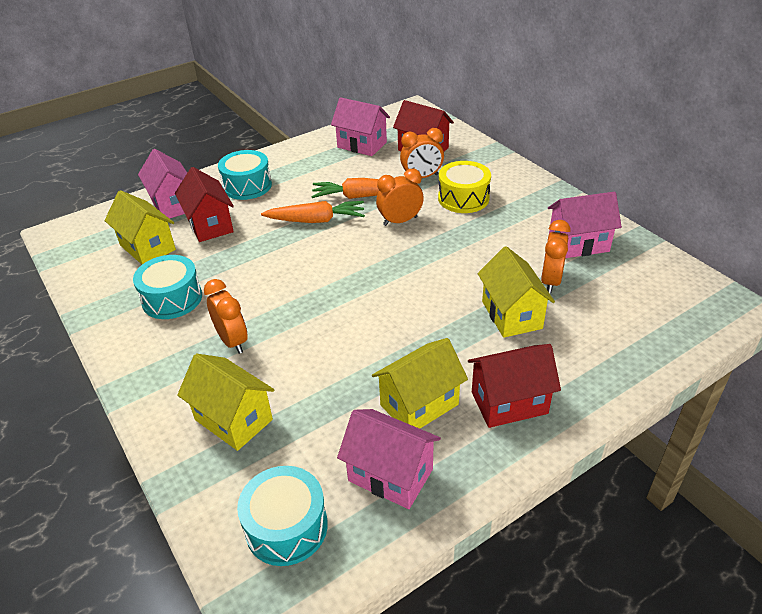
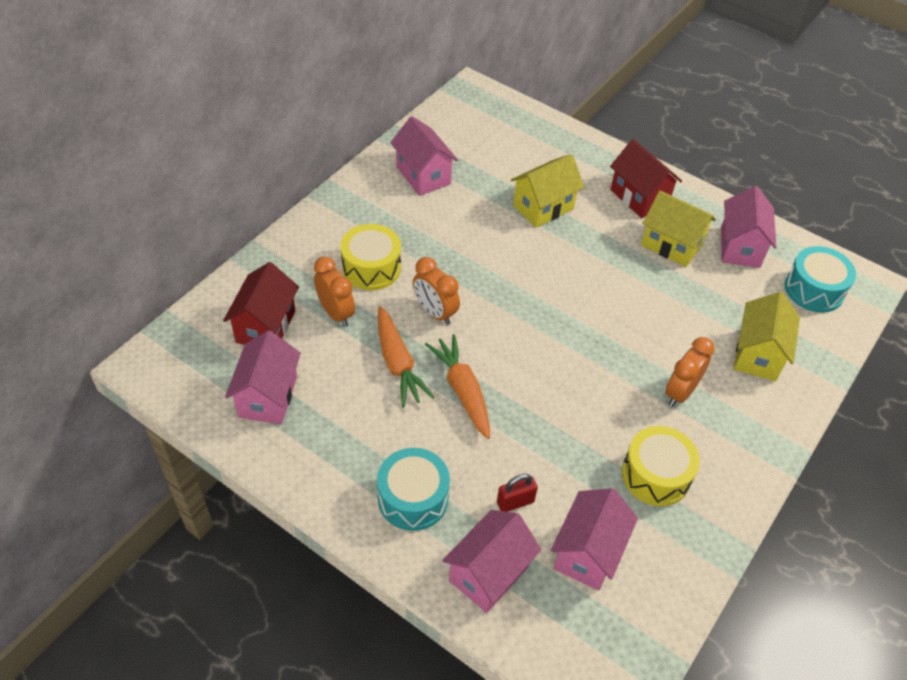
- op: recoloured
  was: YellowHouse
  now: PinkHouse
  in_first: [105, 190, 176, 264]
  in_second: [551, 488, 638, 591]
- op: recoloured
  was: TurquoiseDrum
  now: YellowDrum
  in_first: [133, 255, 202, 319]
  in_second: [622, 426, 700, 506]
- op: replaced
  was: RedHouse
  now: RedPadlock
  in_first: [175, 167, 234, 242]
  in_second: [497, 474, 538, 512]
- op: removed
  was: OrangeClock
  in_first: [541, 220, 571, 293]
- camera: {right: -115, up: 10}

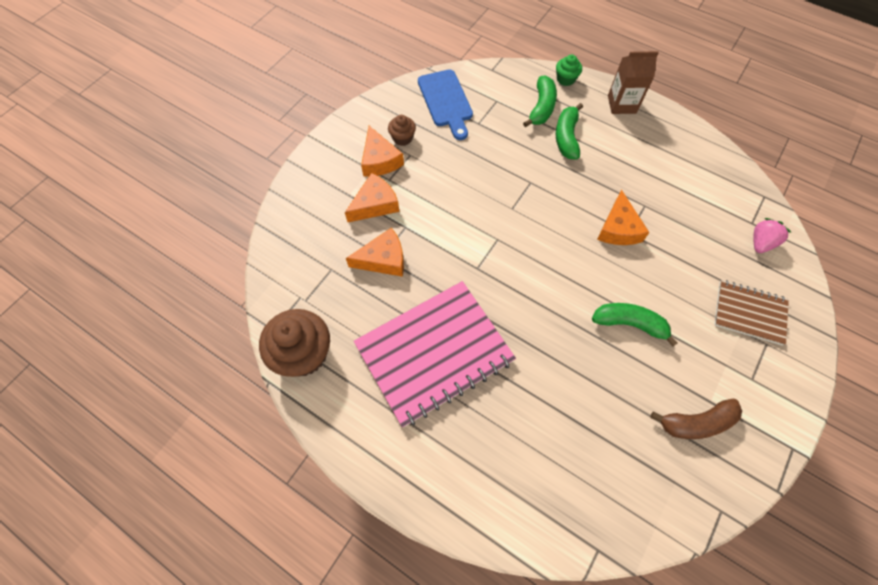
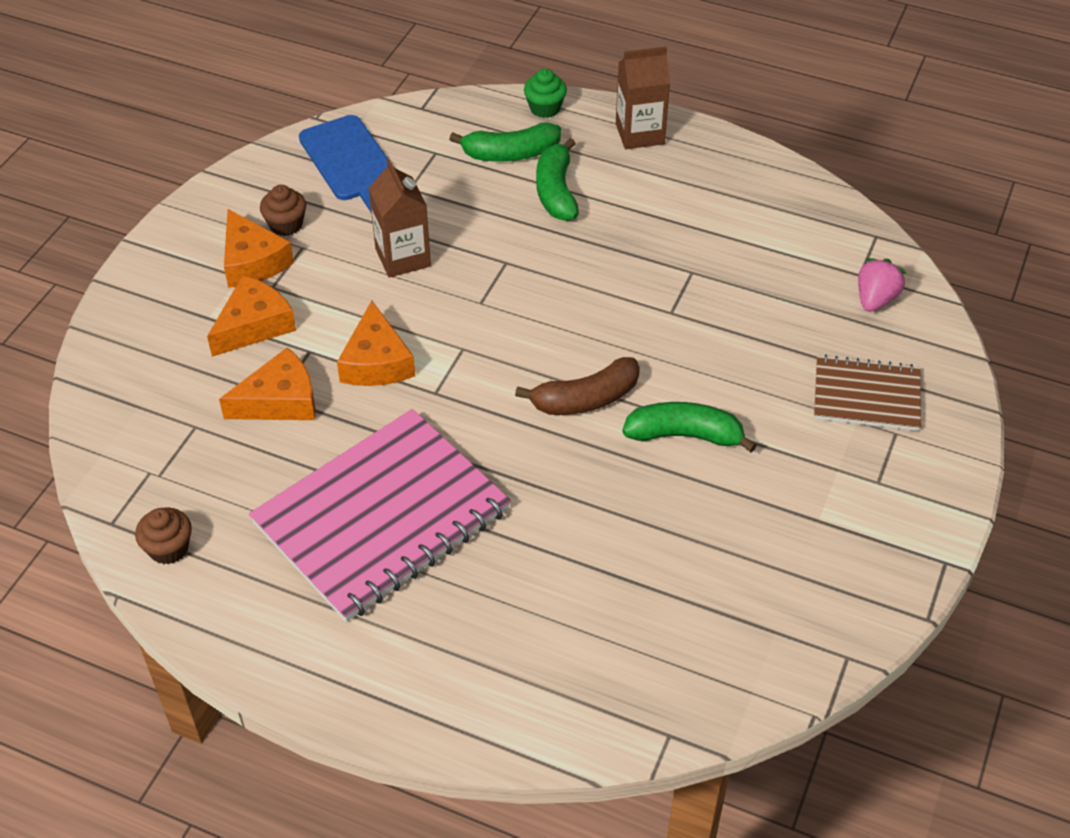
- op: resized
  was: BrownCupcake
  in_first: [259, 309, 330, 377]
  in_second: [135, 507, 192, 565]
  ratio: 0.51
- op: turned
  was: GreenBanana
  in_first: [523, 75, 557, 127]
  in_second: [449, 122, 561, 162]
  clockwise: 75
- op: moved
  was: OrangeCheese
  in_first: [597, 190, 650, 245]
  in_second: [337, 301, 415, 386]
- op: moved
  was: BrownBanana
  in_first: [650, 399, 742, 439]
  in_second: [515, 357, 640, 415]
- op: added
  now: BrownCarton
  in_second: [369, 159, 431, 278]
- camera: {right: -10, up: -15}

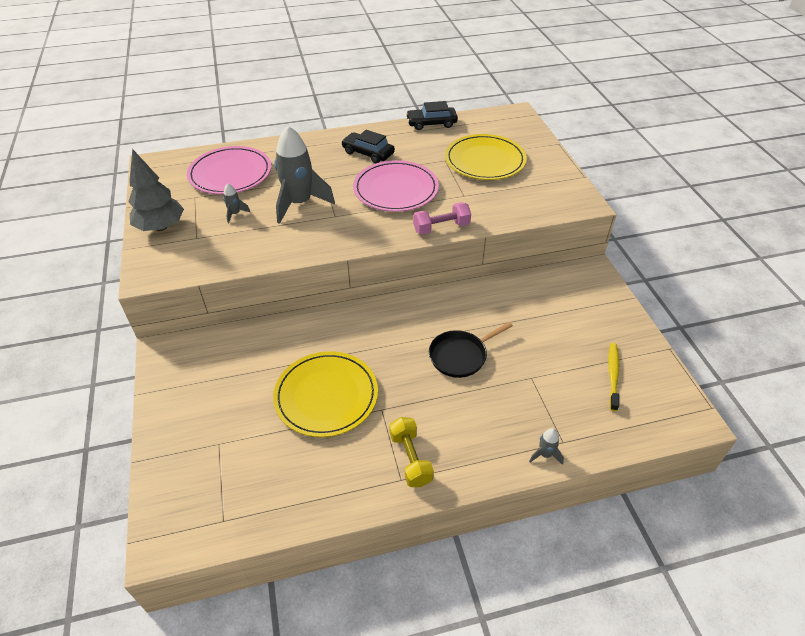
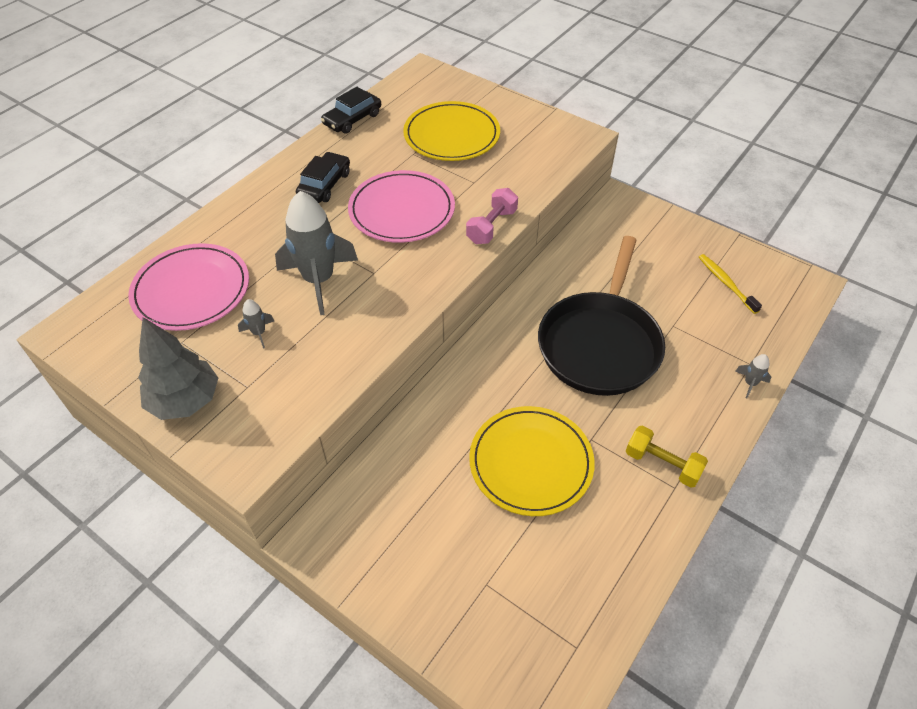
- op: turned
  was: BlackCar
  in_first: [341, 130, 395, 163]
  in_second: [296, 152, 350, 203]
  clockwise: 120
- op: resized
  was: BlackPan
  in_first: [429, 322, 513, 378]
  in_second: [538, 236, 665, 396]
  ratio: 1.92
- camera: {right: -40, up: 5}

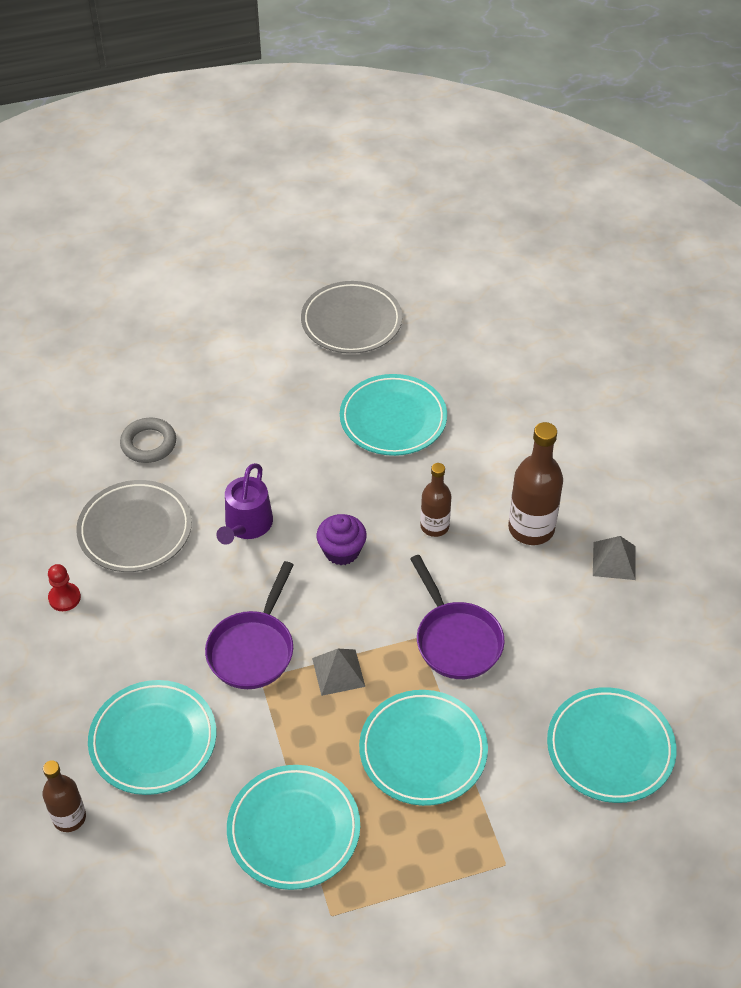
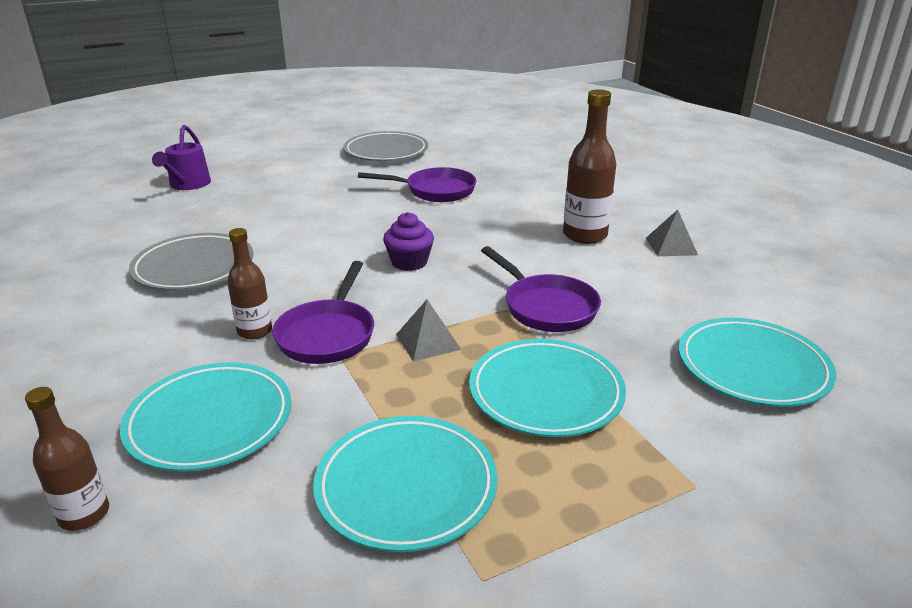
- op: removed
  was: RedPawn
  in_first: [48, 564, 81, 611]
- op: removed
  was: GreyRing
  in_first: [120, 418, 176, 463]
- op: moved
  was: PurpleWateringCan
  in_first: [216, 463, 273, 545]
  in_second: [152, 125, 211, 190]
- op: replaced
  was: TurquoisePlate
  now: PurplePan
  in_first: [340, 374, 447, 456]
  in_second: [358, 167, 476, 202]
- op: moved
  was: BrownBottle
  in_first: [421, 463, 451, 537]
  in_second: [227, 228, 272, 339]
- camera: {right: -10, up: -20}

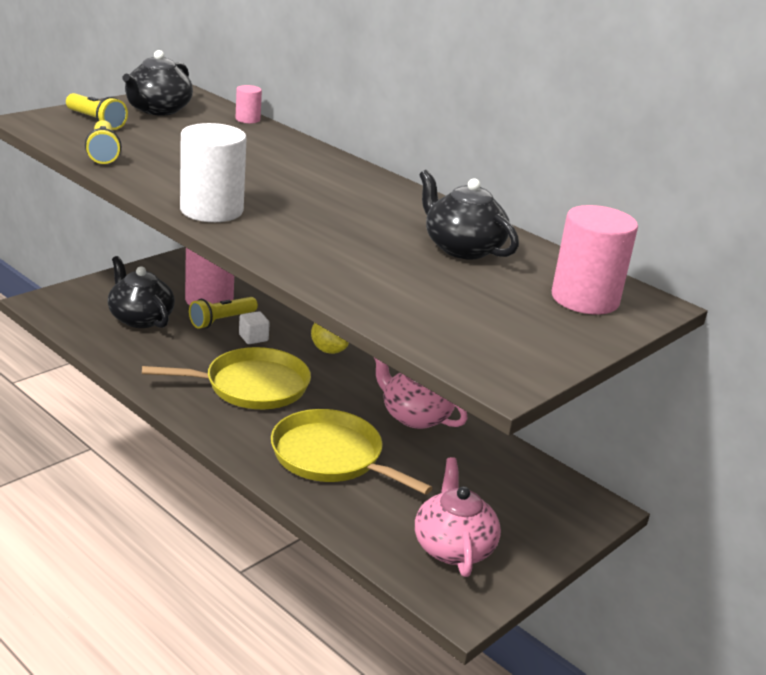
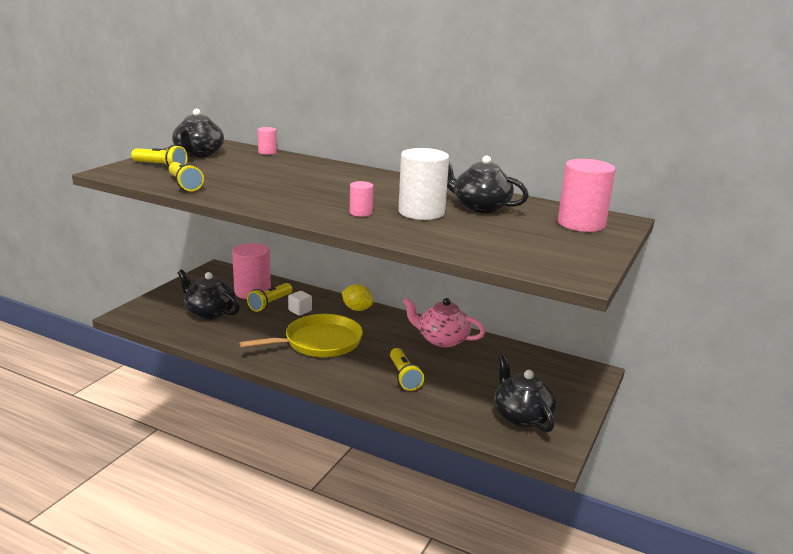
- op: moved
  was: WhiteCylinder
  in_first: [180, 123, 246, 222]
  in_second: [398, 148, 449, 220]
- op: replaced
  was: YellowPan
  now: YellowFlashlight
  in_first: [271, 409, 433, 495]
  in_second: [390, 348, 424, 391]
- op: recoloured
  was: PinkTeapot
  now: BlackTeapot
  in_first: [415, 457, 501, 577]
  in_second: [494, 355, 557, 432]
- op: added
  now: PinkCylinder
  in_second: [350, 181, 373, 217]
- camera: {right: -15, up: -5}

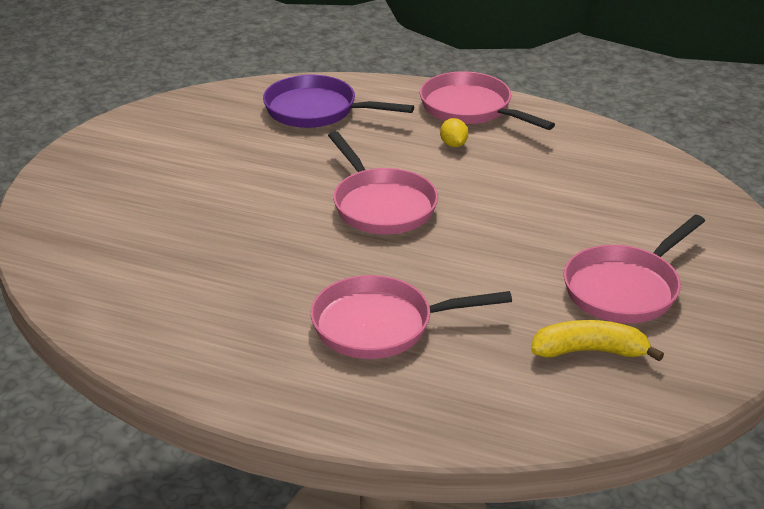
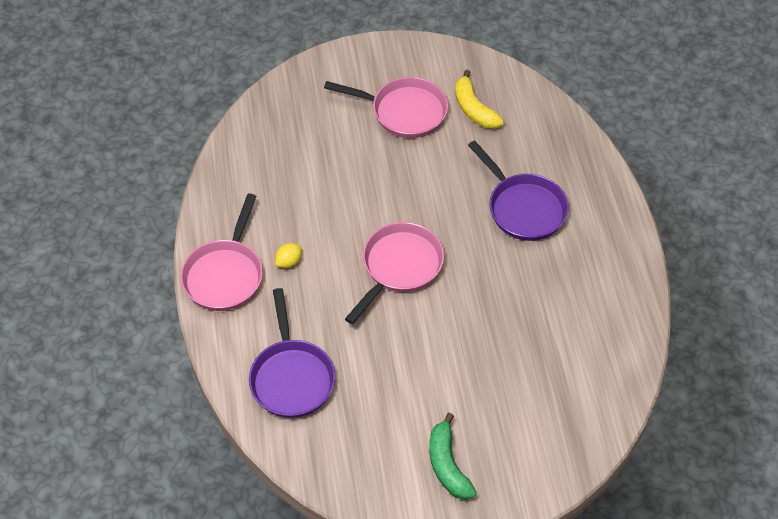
- op: recoloured
  was: PinkPan
  now: PurplePan
  in_first: [310, 275, 512, 359]
  in_second: [468, 140, 569, 241]
- op: added
  now: GreenBanana
  in_second: [429, 413, 476, 500]
- camera: {right: -120, up: 20}

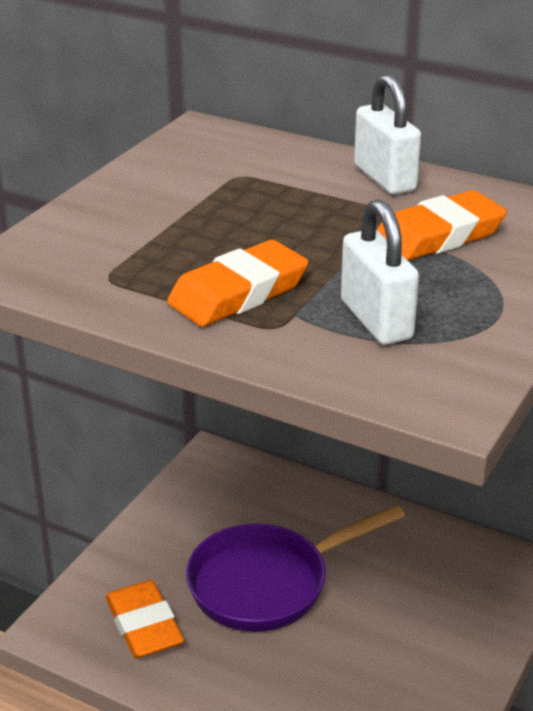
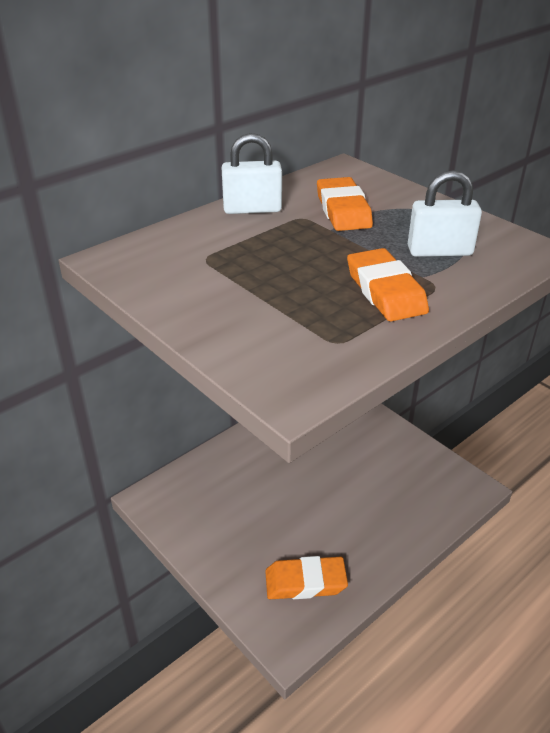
- op: removed
  was: PurplePan
  in_first: [186, 504, 405, 632]
- camera: {right: -70, up: 5}

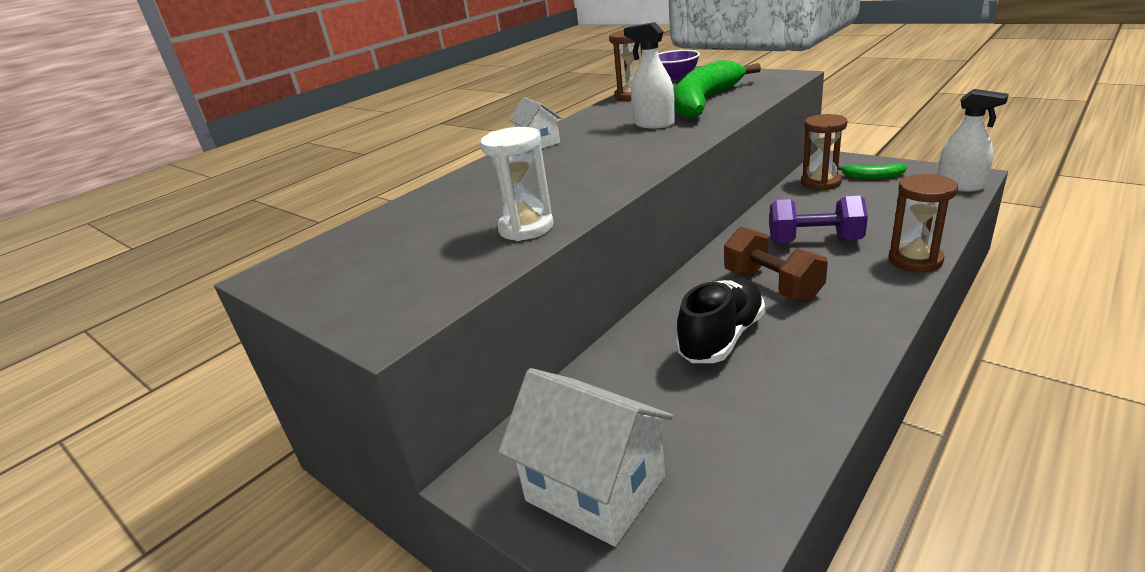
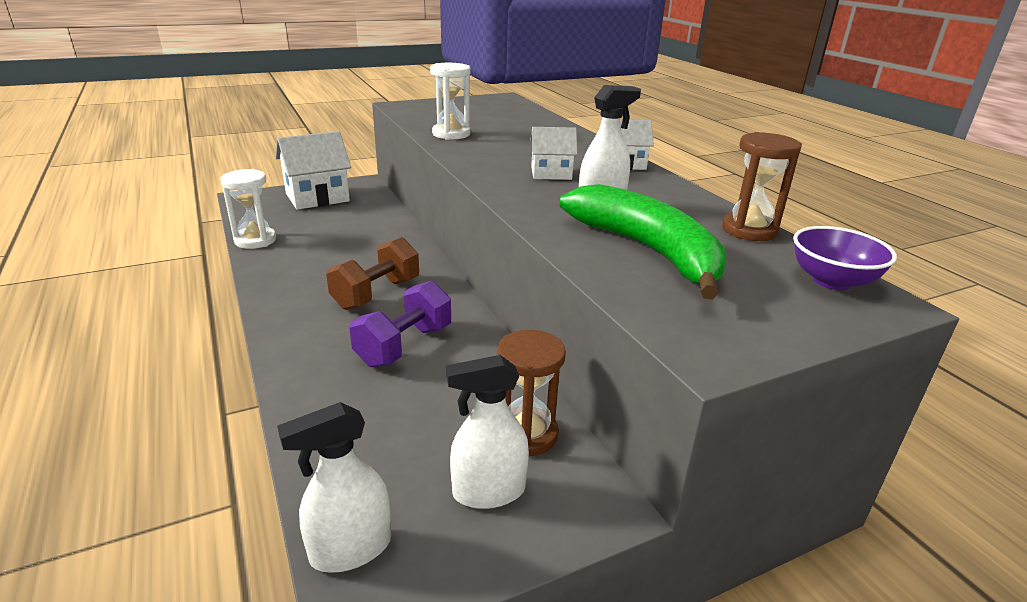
- op: removed
  was: BlackShoe
  in_first: [676, 278, 765, 363]
- op: turned
  was: BrownDumbbell
  in_first: [724, 227, 828, 302]
  in_second: [326, 237, 419, 310]
  clockwise: -45
- op: replaced
  was: GreenBanana
  now: WhiteSprayBottle
  in_first: [838, 163, 907, 179]
  in_second: [446, 355, 529, 509]
- op: removed
  was: BrownHourglass
  in_first: [889, 174, 958, 272]
- op: added
  now: WhiteHourglass
  in_second: [220, 169, 276, 249]
- op: added
  now: WhiteHouse
  in_second: [530, 127, 577, 180]
- camera: {right: 110, up: 0}

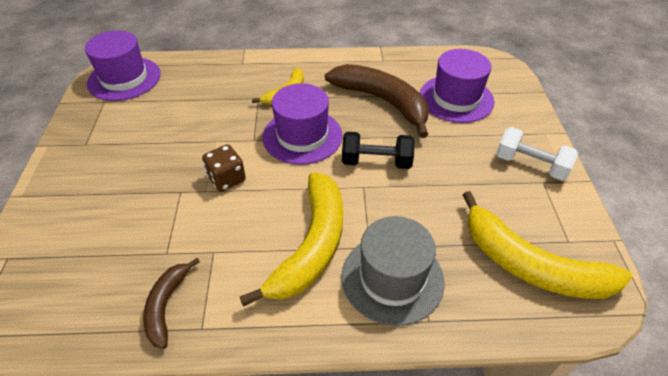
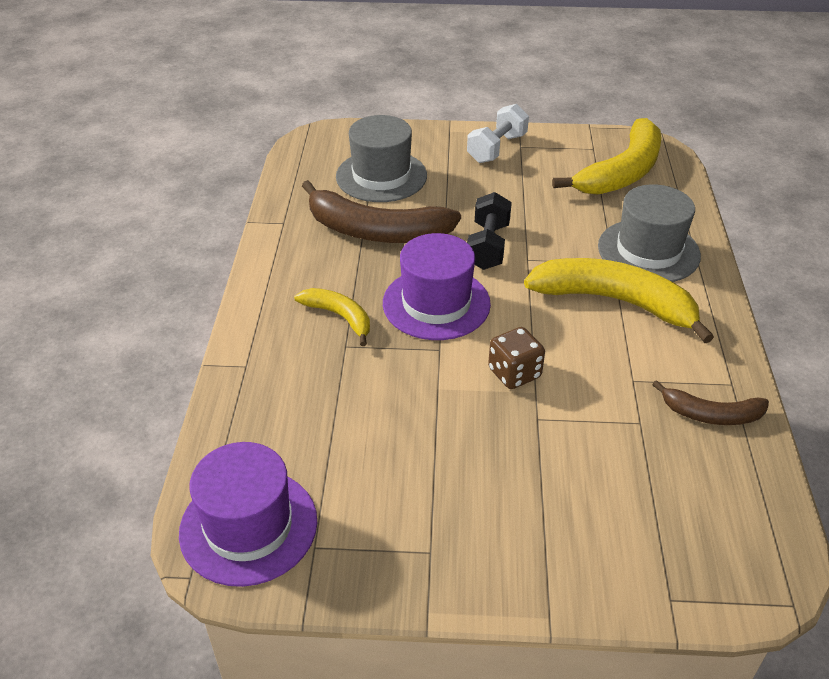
- op: turned
  was: BrownBanana
  in_first: [325, 64, 429, 138]
  in_second: [302, 180, 461, 243]
  clockwise: -120
- op: recoloured
  was: PurpleHat
  now: GreyHat
  in_first: [420, 49, 494, 123]
  in_second: [336, 115, 427, 202]
- camera: {right: -85, up: -5}

